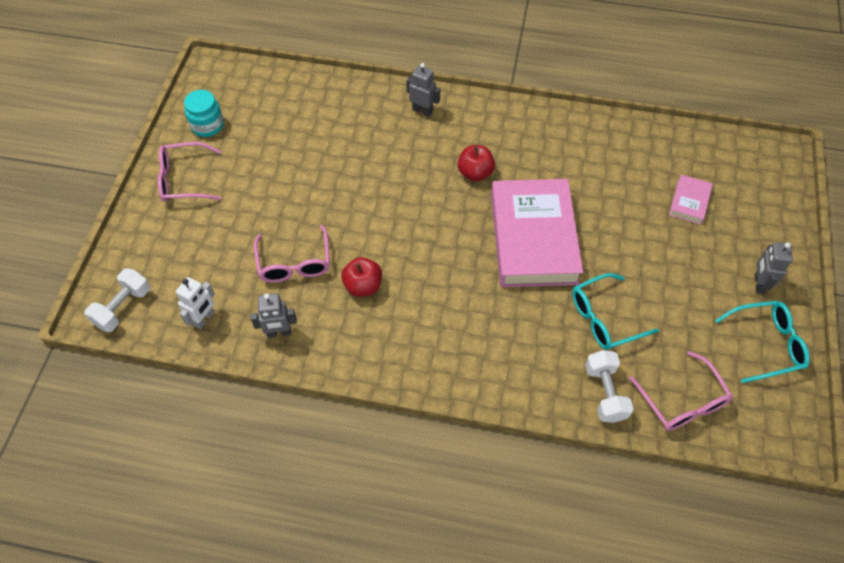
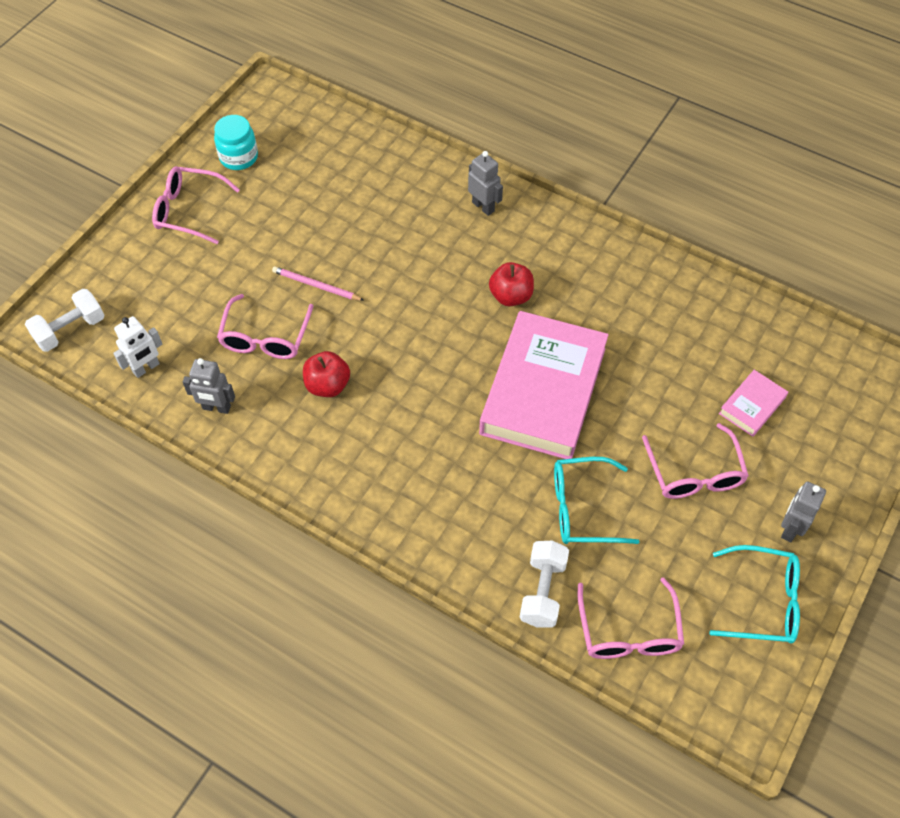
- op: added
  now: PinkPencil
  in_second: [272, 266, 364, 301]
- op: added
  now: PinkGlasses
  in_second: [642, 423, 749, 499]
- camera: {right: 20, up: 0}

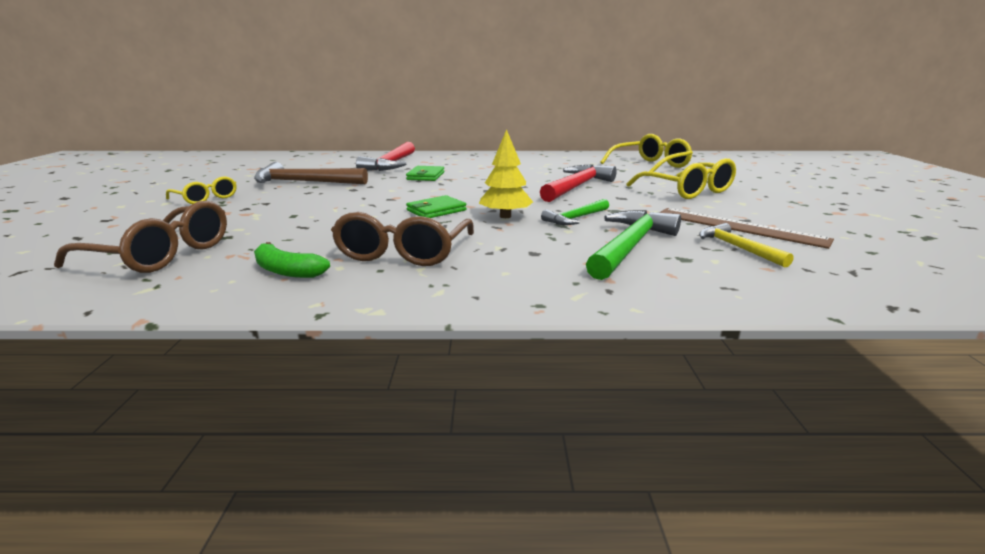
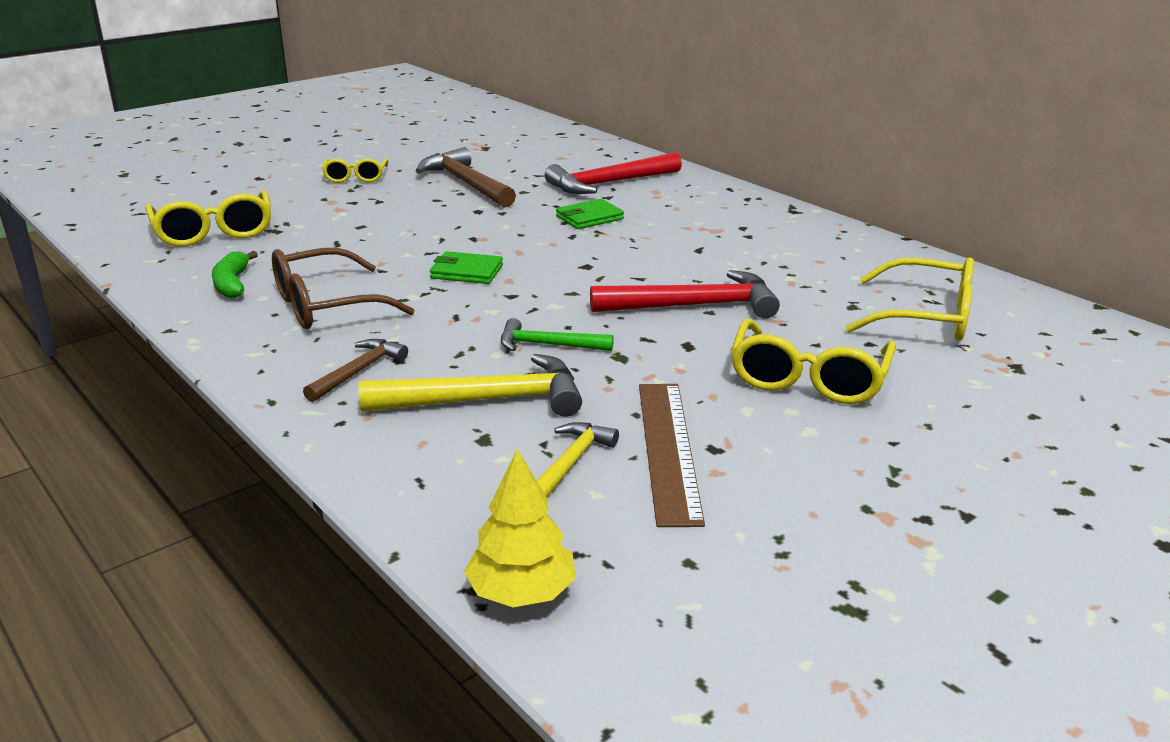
- op: recoloured
  was: BrownGlasses
  now: YellowGlasses
  in_first: [54, 200, 227, 273]
  in_second: [145, 190, 271, 247]
- op: moved
  was: YellowTree
  in_first: [479, 129, 533, 218]
  in_second: [464, 449, 576, 607]
- op: recoloured
  was: GreenHammer
  now: YellowHammer
  in_first: [586, 210, 681, 280]
  in_second: [359, 354, 582, 417]
- op: added
  now: BrownHammer
  in_second: [303, 339, 408, 402]
- camera: {right: 50, up: 5}

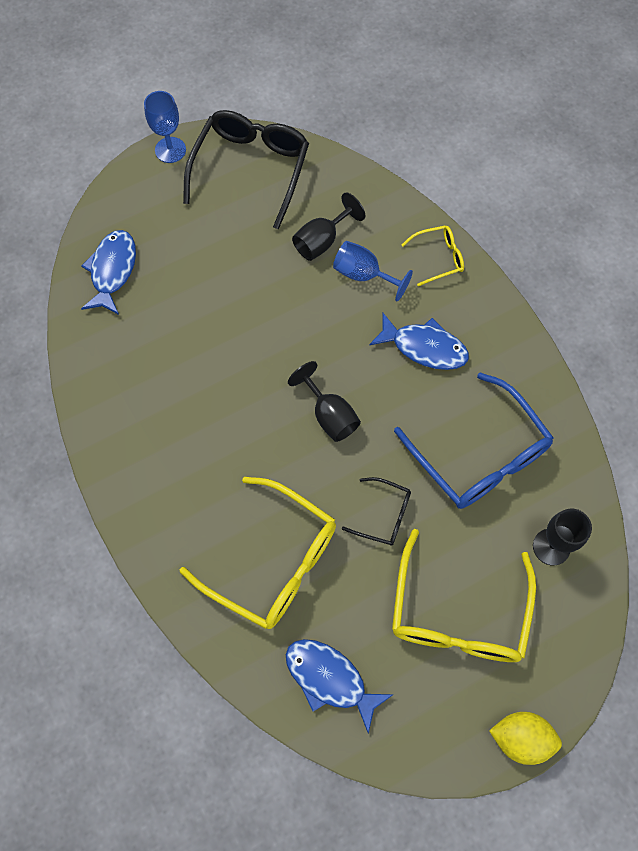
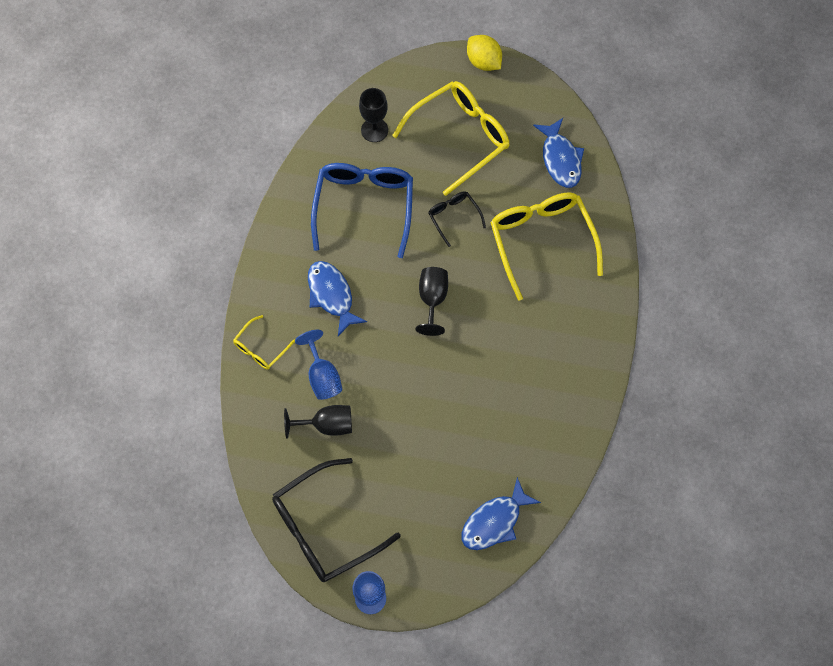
- op: turned
  was: YellowGlasses
  in_first: [402, 225, 464, 286]
  in_second: [233, 315, 295, 370]
  clockwise: -75
- camera: {right: -140, up: 0}

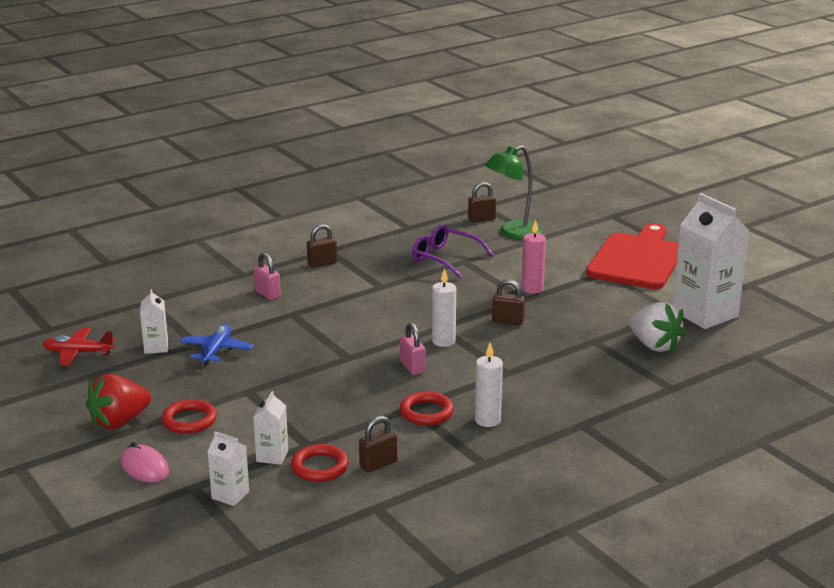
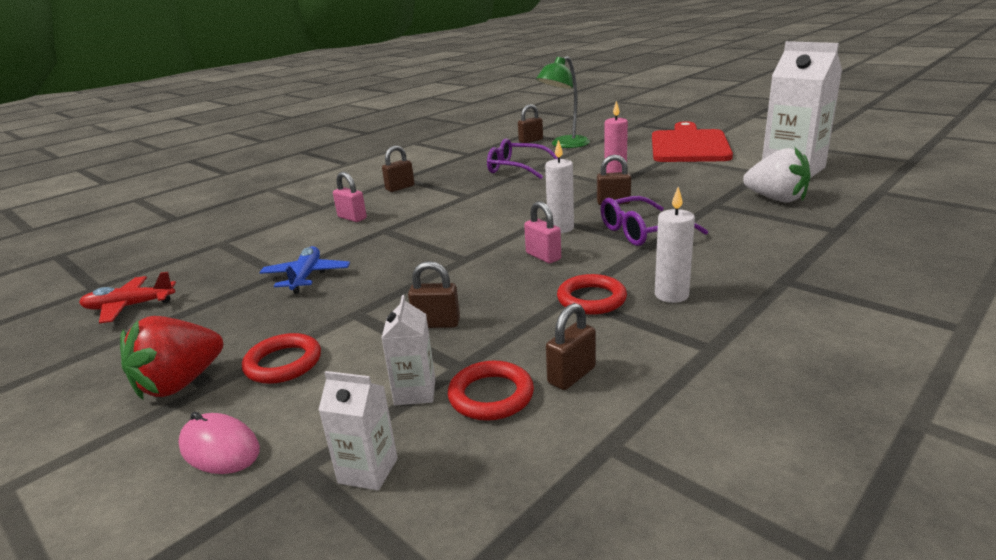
- op: removed
  was: WhiteCarton
  in_first: [140, 289, 168, 354]
- op: added
  now: BrownPadlock
  in_second: [408, 261, 460, 328]
- op: added
  now: PurpleGlasses
  in_second: [600, 196, 708, 246]
- camera: {right: -10, up: 0}

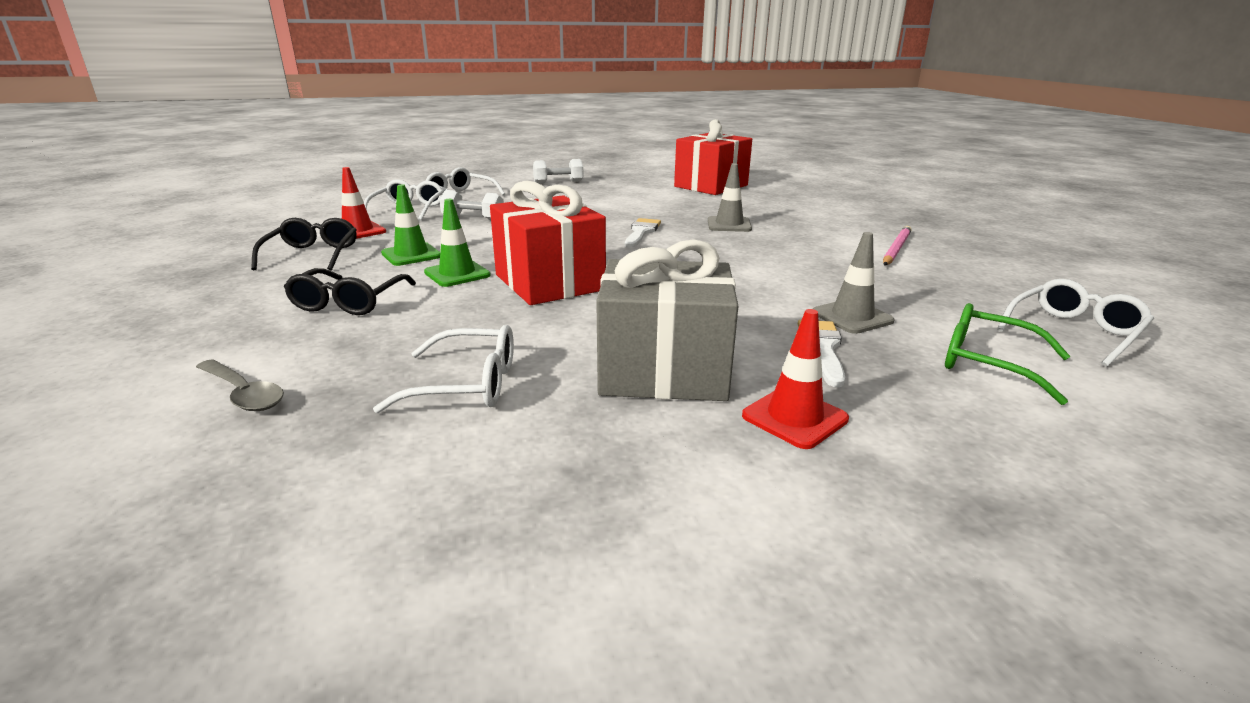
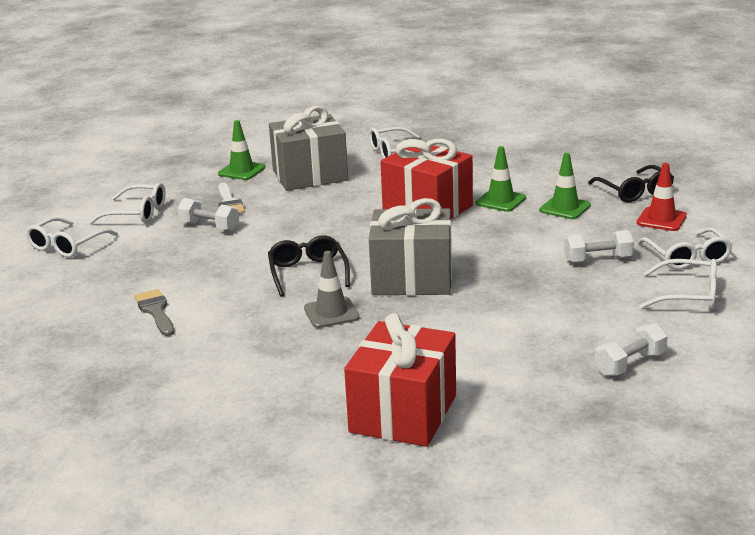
- op: removed
  was: GreySpoon
  in_first: [196, 359, 284, 411]
- op: moved
  was: BlackGlasses
  in_first: [284, 268, 416, 315]
  in_second: [268, 235, 350, 297]
- op: replaced
  was: WhiteBrush
  now: GreyGift
  in_first: [625, 218, 661, 247]
  in_second: [369, 198, 452, 295]
- op: recoloured
  was: RedTrafficCone
  now: GreenTrafficCone
  in_first: [742, 309, 849, 449]
  in_second: [218, 120, 265, 180]
- op: replaced
  was: GreyTrafficCone
  now: WhiteDumbbell
  in_first: [813, 232, 895, 334]
  in_second: [177, 198, 239, 231]
- op: replaced
  was: PinkPencil
  now: GreyBrush
  in_first: [883, 226, 911, 265]
  in_second: [134, 289, 174, 336]
- op: recoloured
  was: GreenGlasses
  now: WhiteGlasses
  in_first: [945, 303, 1070, 405]
  in_second: [89, 183, 166, 224]
- camera: {right: 160, up: 0}

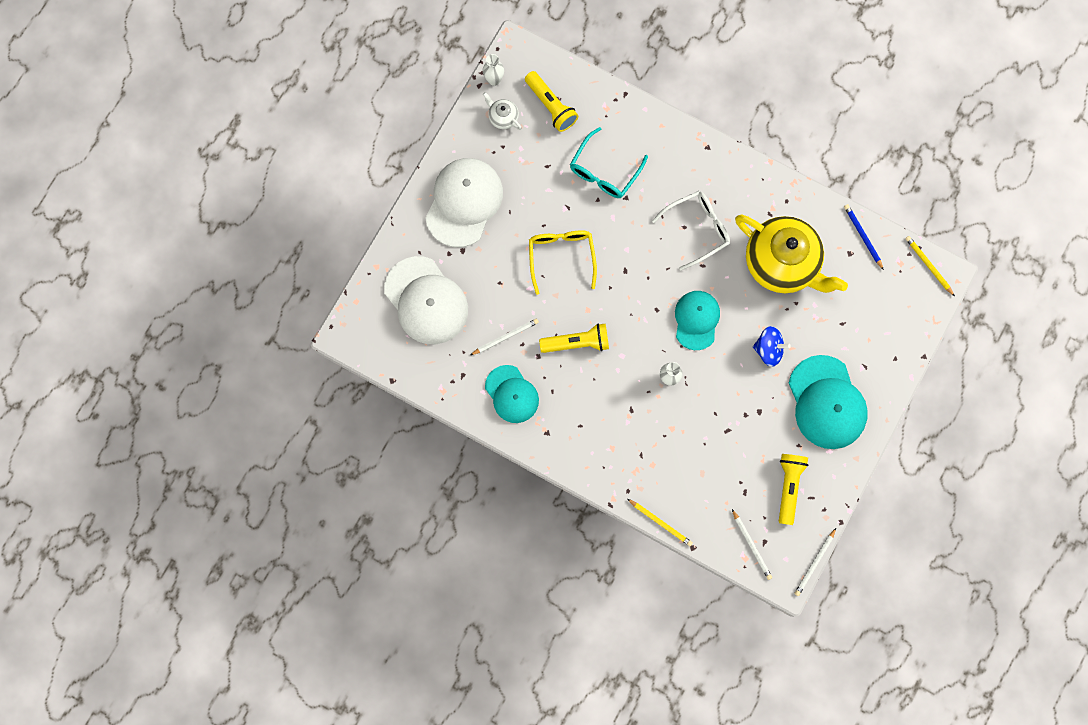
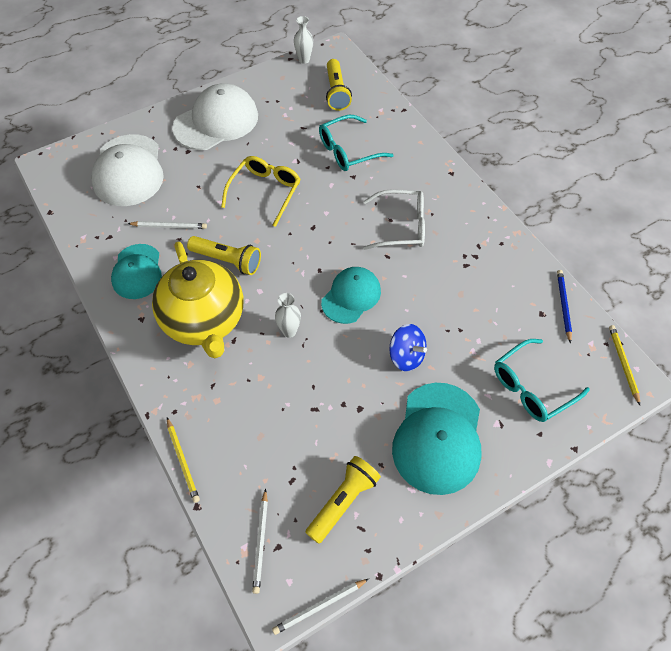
- op: removed
  was: WhiteTeapot
  in_first: [483, 92, 522, 130]
- op: moved
  was: YellowTeapot
  in_first: [735, 214, 848, 293]
  in_second: [152, 242, 243, 358]
- op: added
  now: TurquoiseGlasses
  in_second: [494, 339, 590, 422]
- camera: {right: 30, up: -20}

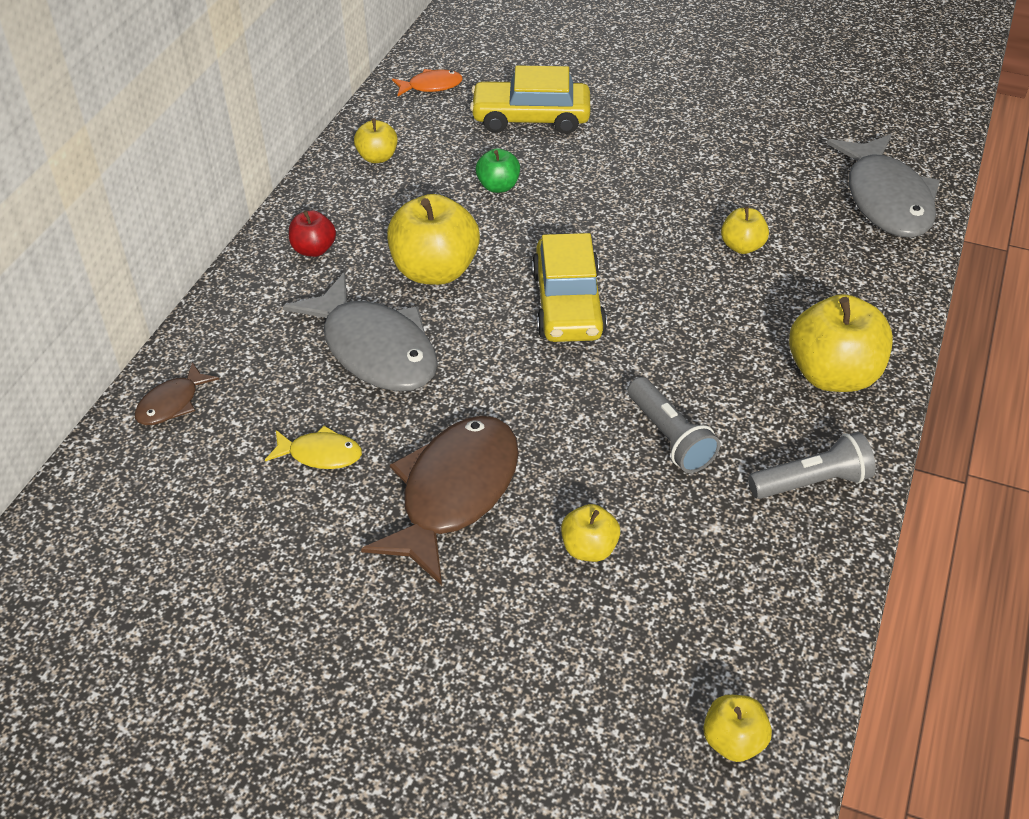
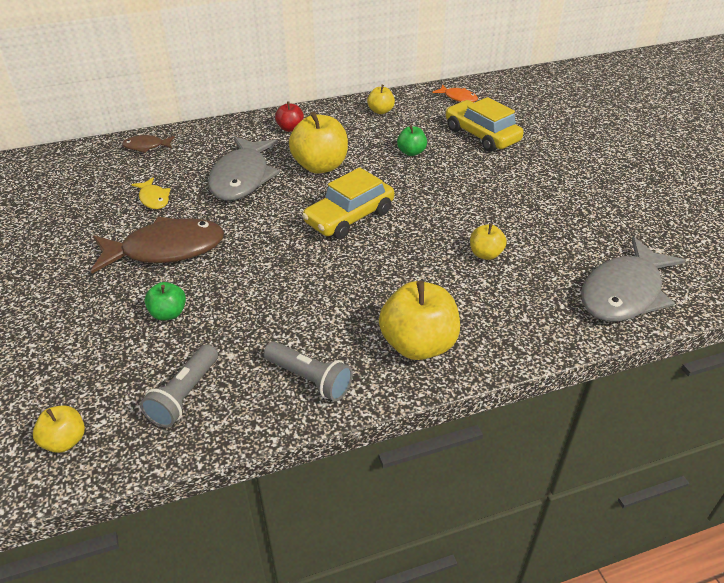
- op: recoloured
  was: YellowApple
  now: GreenApple
  in_first: [561, 504, 620, 562]
  in_second: [144, 282, 186, 321]
- op: moved
  was: GreyFlashlight
  in_first: [628, 377, 720, 473]
  in_second: [140, 344, 218, 428]
- camera: {right: 50, up: -5}

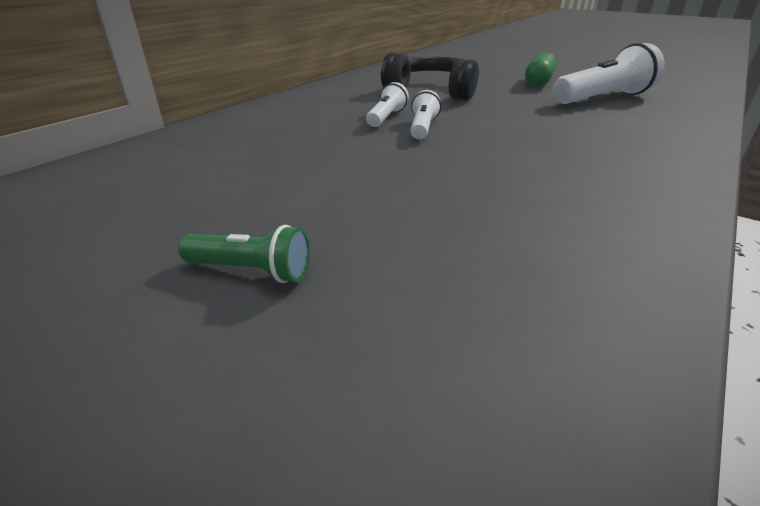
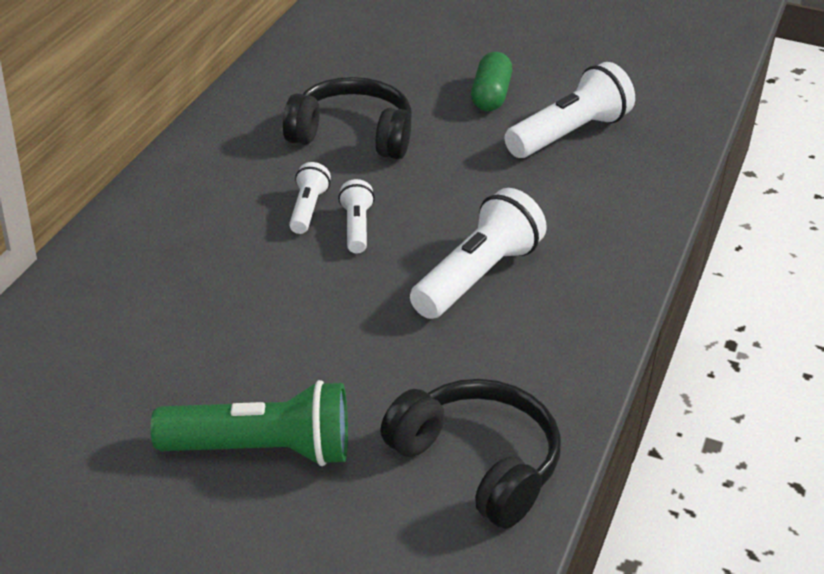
- op: resized
  was: GreenFlashlight
  in_first: [179, 225, 310, 283]
  in_second: [151, 380, 348, 466]
  ratio: 1.88
- op: added
  now: BlackHeadphones
  in_second: [380, 379, 561, 528]
- op: added
  now: WhiteFlashlight
  in_second: [410, 188, 547, 319]
- camera: {right: -15, up: 5}

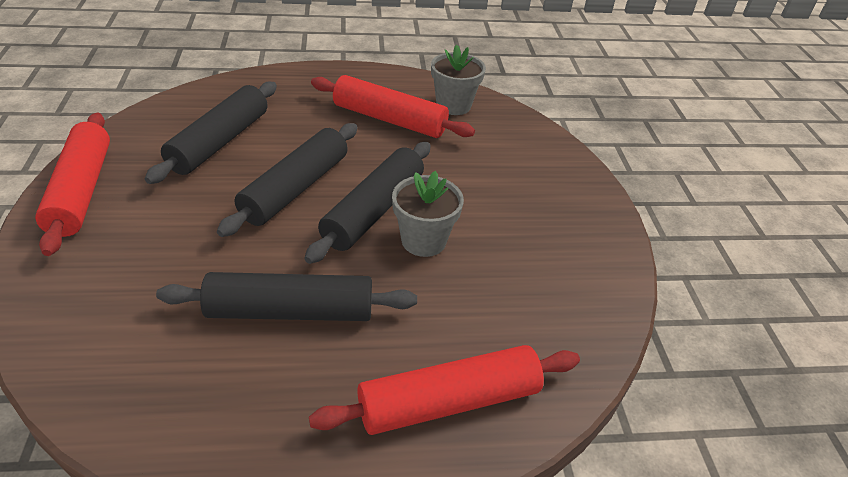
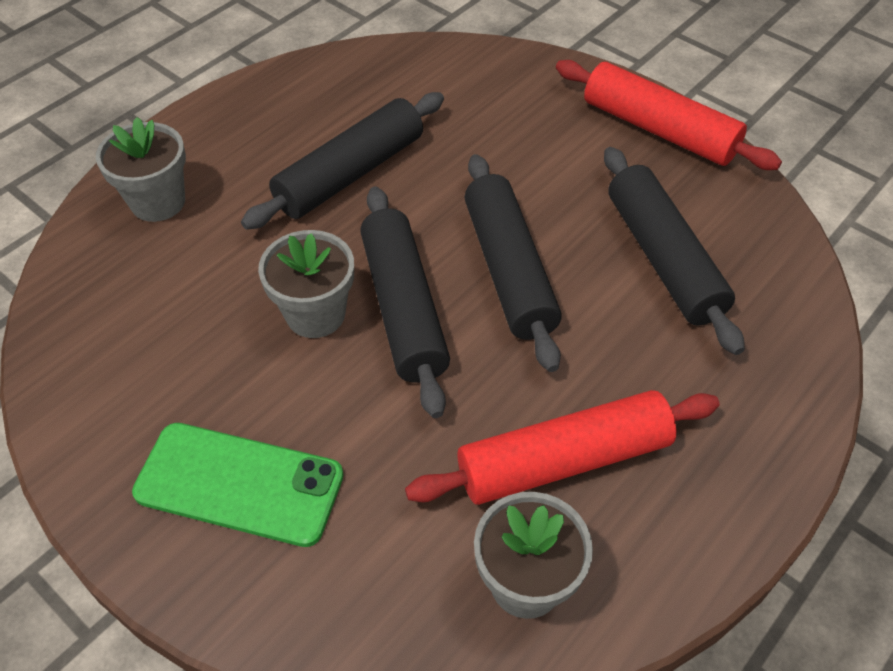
- op: replaced
  was: RedRollingPin
  now: GreyFlowerPot
  in_first: [309, 345, 580, 435]
  in_second: [96, 117, 186, 222]
- op: added
  now: GreenPhone
  in_second: [132, 423, 344, 547]
- camera: {right: 140, up: 10}

